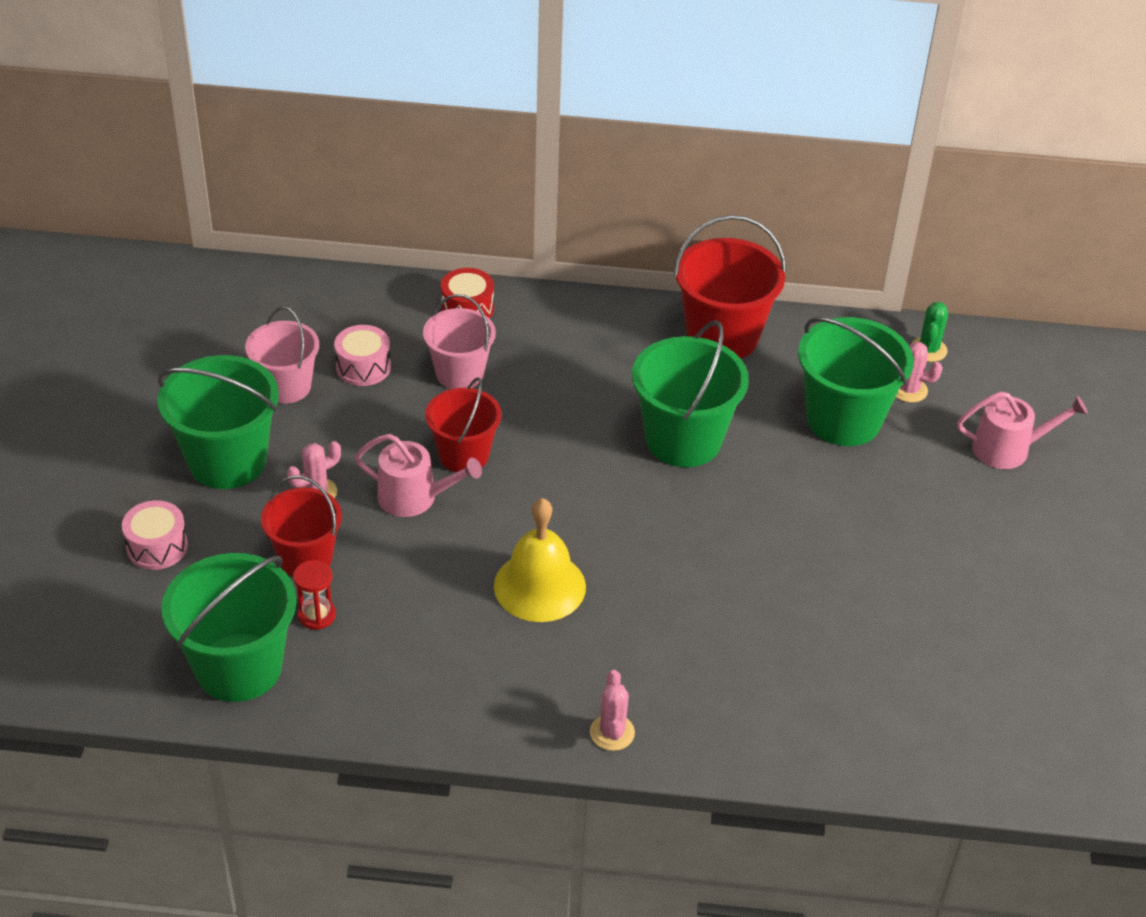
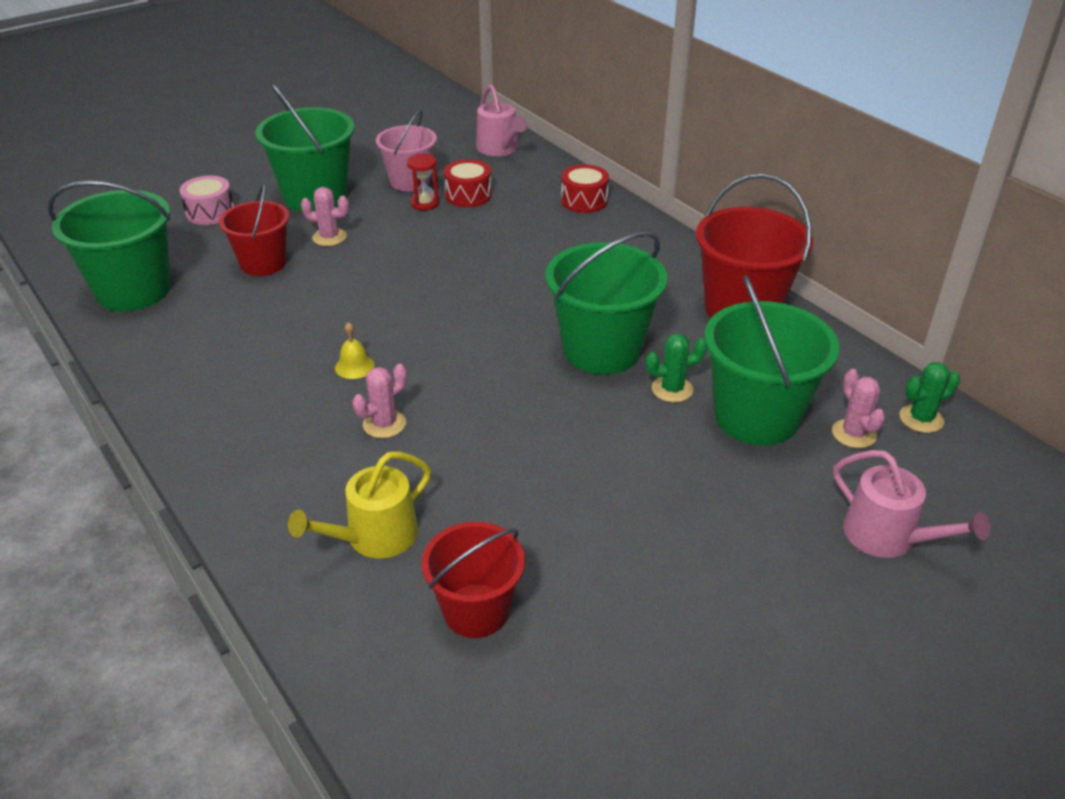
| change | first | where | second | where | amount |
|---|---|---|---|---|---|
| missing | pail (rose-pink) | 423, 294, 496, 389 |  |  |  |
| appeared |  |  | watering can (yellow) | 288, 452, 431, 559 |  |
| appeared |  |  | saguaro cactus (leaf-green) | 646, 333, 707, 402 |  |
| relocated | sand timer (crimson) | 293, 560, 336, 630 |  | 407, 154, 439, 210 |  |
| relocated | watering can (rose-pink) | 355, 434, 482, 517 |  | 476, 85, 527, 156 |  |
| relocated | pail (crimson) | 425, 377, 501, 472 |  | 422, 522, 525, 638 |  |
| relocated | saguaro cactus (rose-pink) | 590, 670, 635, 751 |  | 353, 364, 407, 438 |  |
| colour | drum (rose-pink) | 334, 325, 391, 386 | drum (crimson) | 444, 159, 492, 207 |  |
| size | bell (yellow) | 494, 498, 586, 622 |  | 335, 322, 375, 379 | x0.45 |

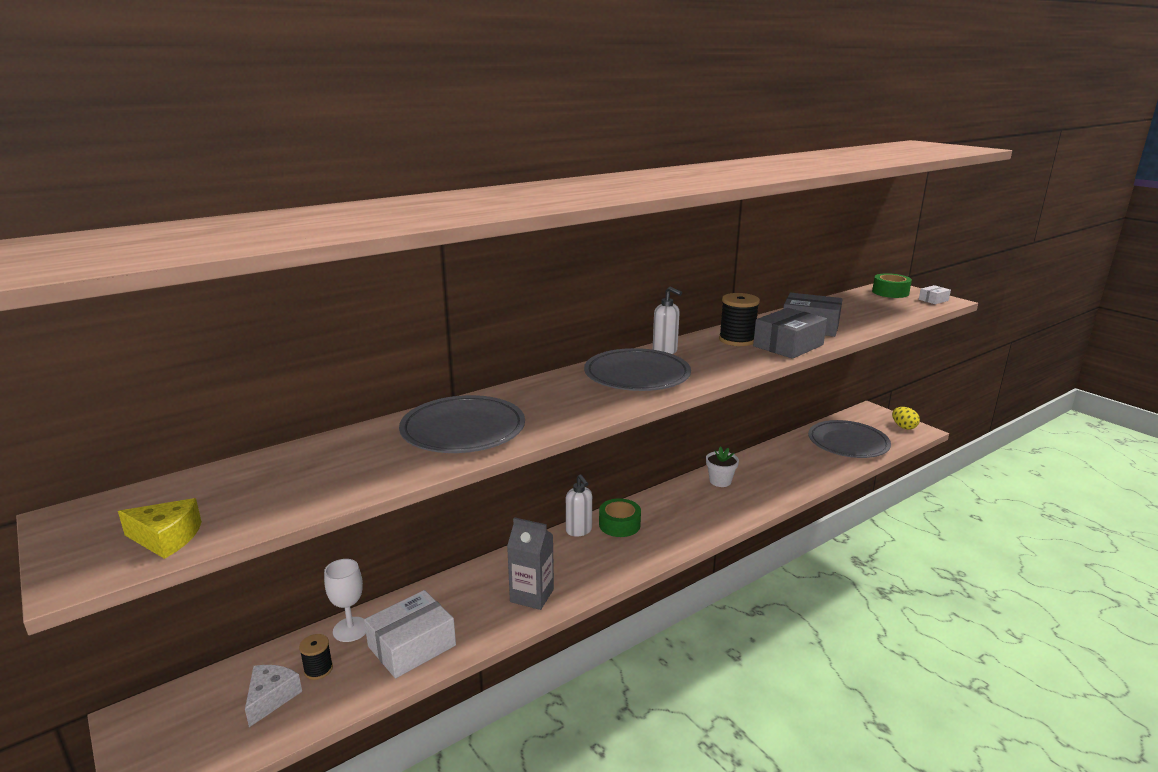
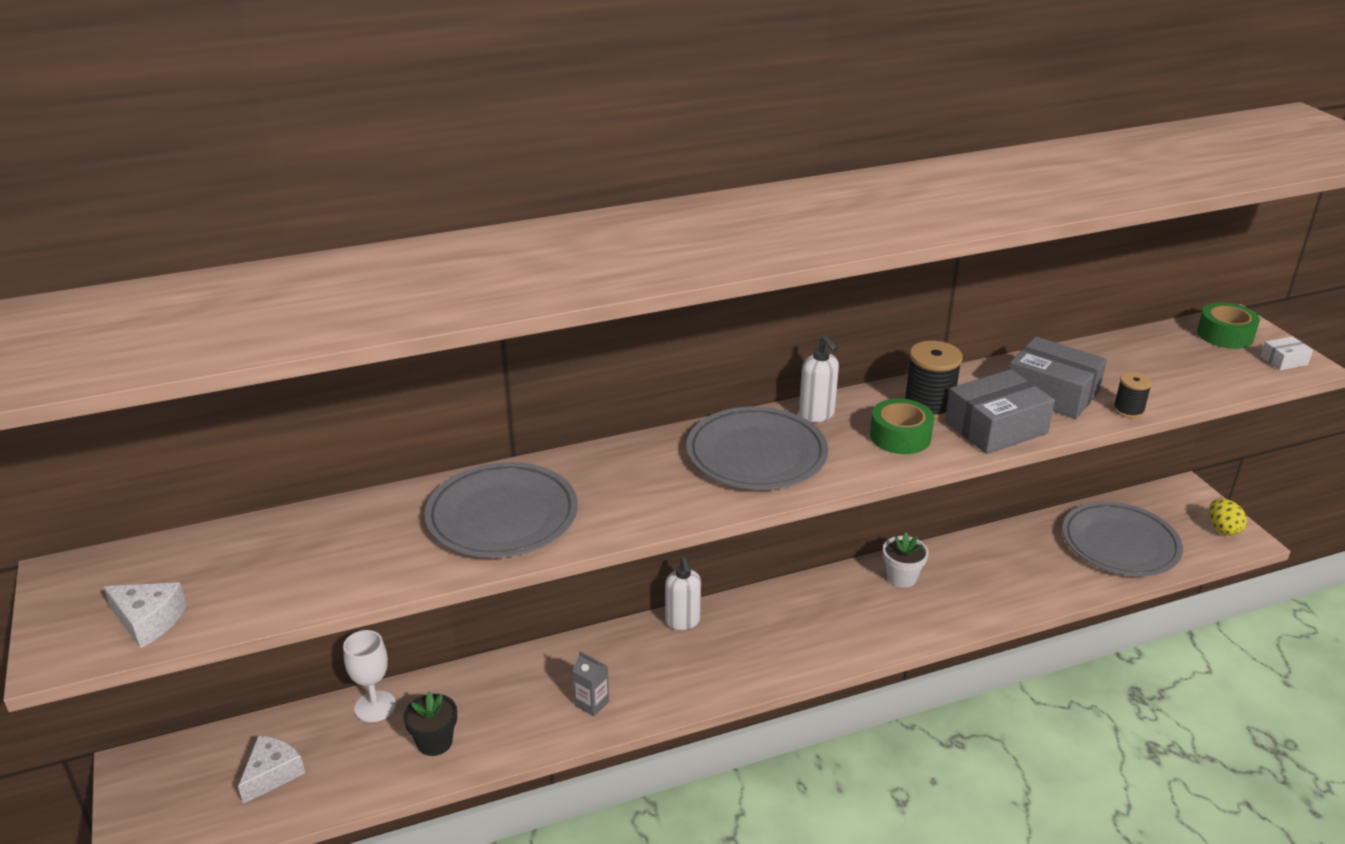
| change | first | where | second | where | amount |
|---|---|---|---|---|---|
| relocated | reel of thread (ebony) | 299, 634, 333, 680 |  | 1113, 372, 1152, 418 |  |
| relocated | tape (leaf-green) | 599, 498, 641, 537 |  | 870, 398, 934, 454 |  |
| exchanged | package (pure white) | 364, 590, 456, 678 | plant pot (ebony) | 403, 691, 457, 756 |  |
| colour | cheese (yellow) | 118, 498, 202, 559 | cheese (pure white) | 104, 582, 187, 648 |  |
| size | juice carton (gray) | 507, 517, 554, 610 |  | 572, 651, 609, 716 | x0.60 |

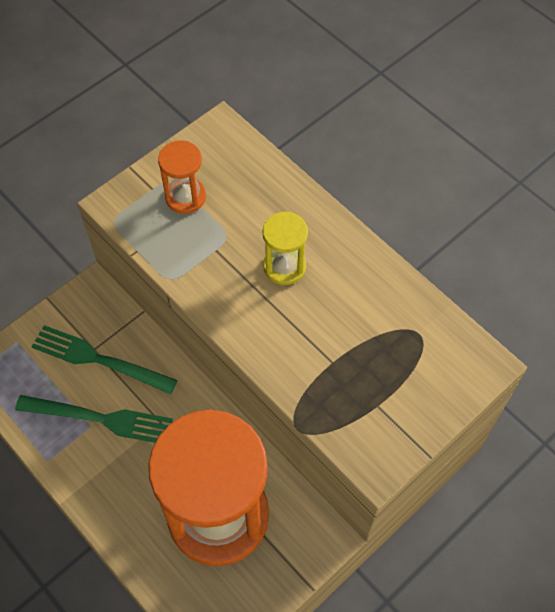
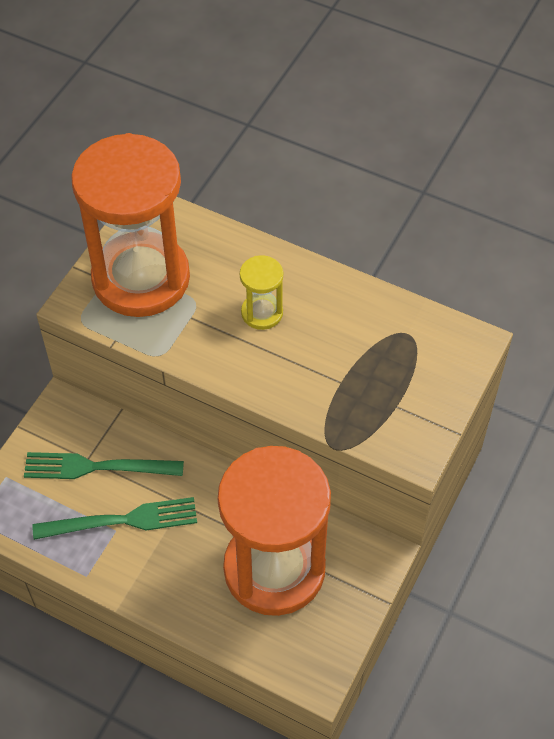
| change | first | where | second | where | amount |
|---|---|---|---|---|---|
| size | sand timer (orange) | 158, 140, 206, 214 |  | 71, 133, 190, 317 | x2.37 |

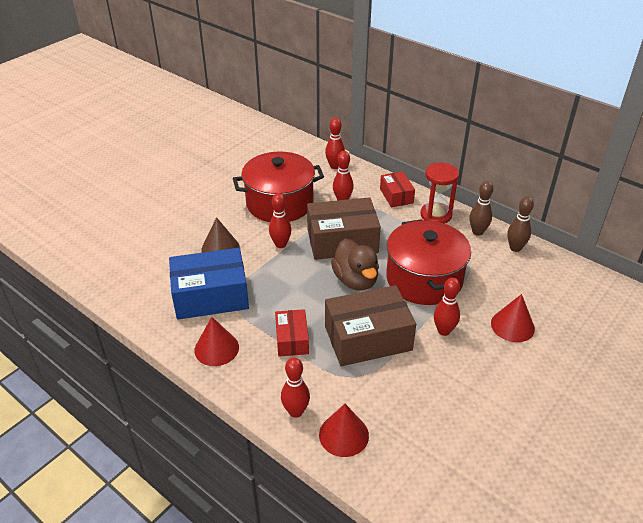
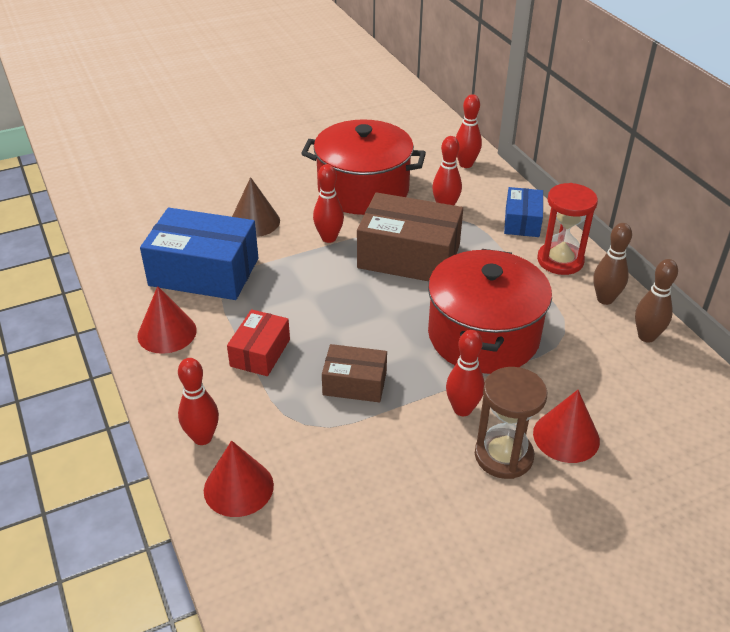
| change | first | where | second | where | amount |
|---|---|---|---|---|---|
| missing | duck (brown) | 331, 238, 379, 291 |  |  |  |
| appeared |  |  | sand timer (brown) | 475, 367, 547, 479 |  |
| colour | package (crimson) | 380, 171, 415, 207 | package (cobalt) | 504, 187, 543, 237 |  |
| size | package (brown) | 325, 285, 416, 366 |  | 322, 344, 387, 402 | x0.55 |

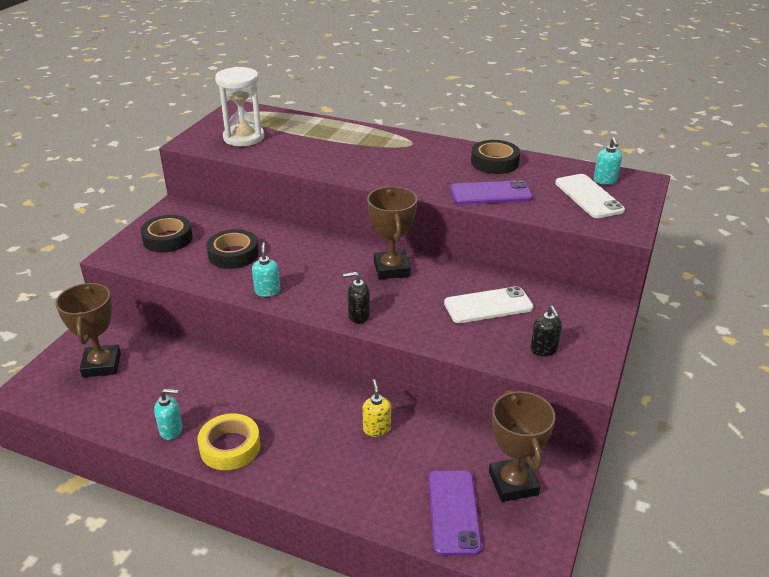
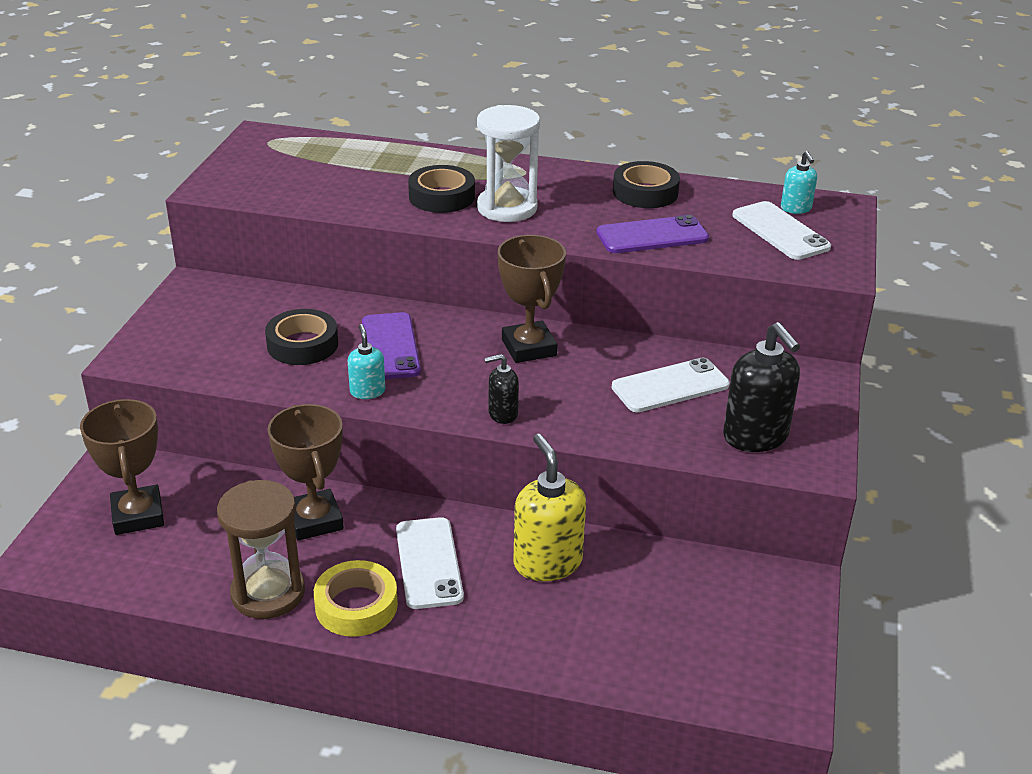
| change | first | where | second | where | amount |
|---|---|---|---|---|---|
| appeared |  |  | smartphone (pure white) | 396, 517, 464, 609 |  |
| relocated | tape (ebony) | 141, 215, 193, 253 |  | 408, 165, 475, 213 |  |
| relocated | sand timer (pure white) | 215, 67, 264, 146 |  | 477, 105, 540, 222 |  |
| relocated | smartphone (purple) | 428, 470, 482, 556 |  | 362, 312, 421, 379 |  |
| relocated | trophy (brown) | 489, 390, 555, 502 |  | 268, 404, 344, 541 |  |
| exchanged | soap dispenser (aqua) | 154, 389, 182, 440 | sand timer (brown) | 217, 480, 305, 619 |  |
| size | soap dispenser (yellow) | 362, 379, 391, 437 |  | 513, 434, 586, 581 | x1.87 |
| size | soap dispenser (ebony) | 531, 306, 562, 356 |  | 723, 322, 800, 452 | x1.87 |

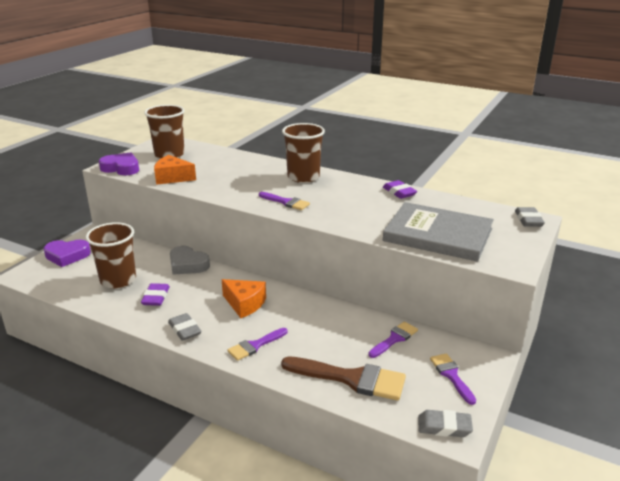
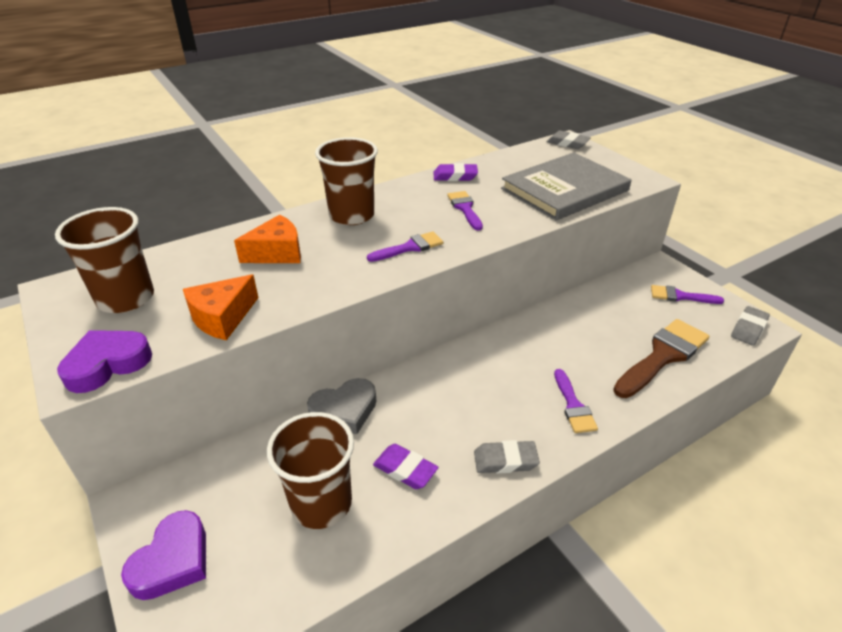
| change | first | where | second | where | amount |
|---|---|---|---|---|---|
| relocated | cheese (orange) | 222, 279, 266, 318 |  | 234, 215, 301, 263 |  |
| relocated | paintbrush (purple) | 368, 322, 418, 358 |  | 447, 191, 483, 230 |  |

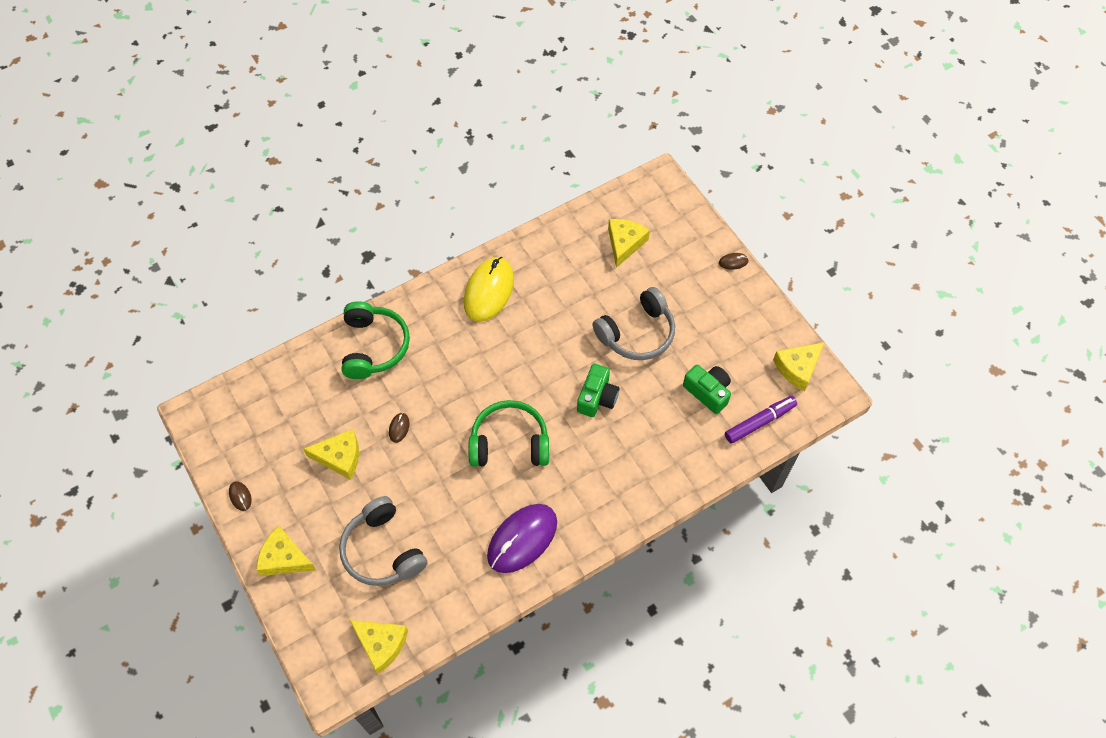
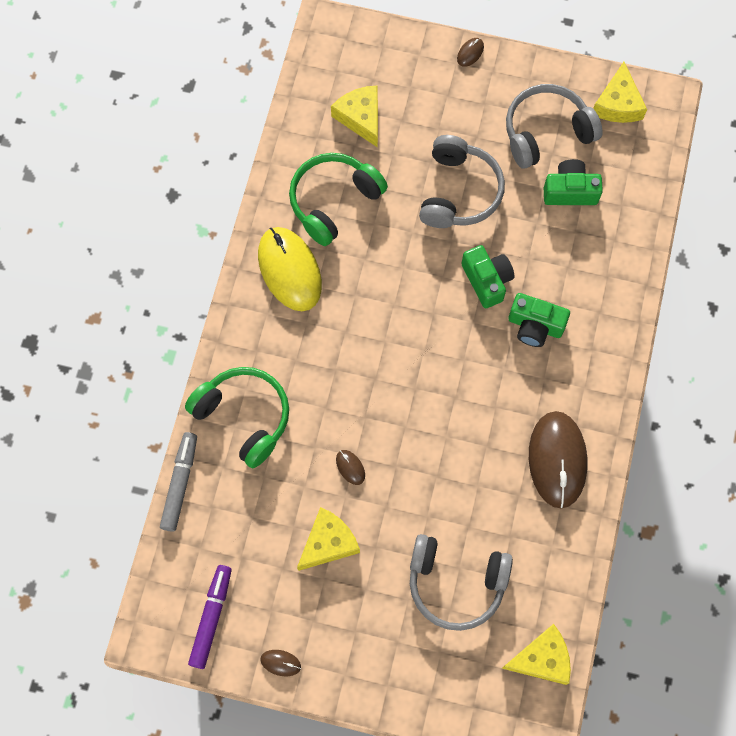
| change | first | where | second | where | amount |
|---|---|---|---|---|---|
| missing | cheese (yellow) | 256, 526, 316, 576 |  |  |  |
| appeared |  |  | marker pen (gray) | 160, 432, 197, 532 |  |
| appeared |  |  | headset (gray) | 506, 84, 603, 169 |  |
| appeared |  |  | camera (leaf-green) | 508, 293, 570, 347 |  |
| relocated | headset (leaf-green) | 468, 400, 549, 466 |  | 289, 153, 388, 246 |  |
| relocated | marker pen (purple) | 725, 396, 797, 444 |  | 188, 565, 232, 669 |  |
| colour | PC mouse (purple) | 487, 504, 557, 573 | PC mouse (brown) | 529, 411, 587, 508 |  |

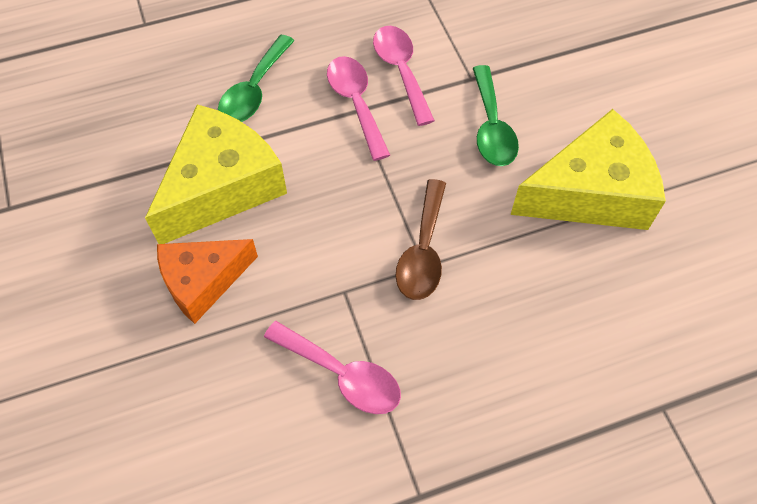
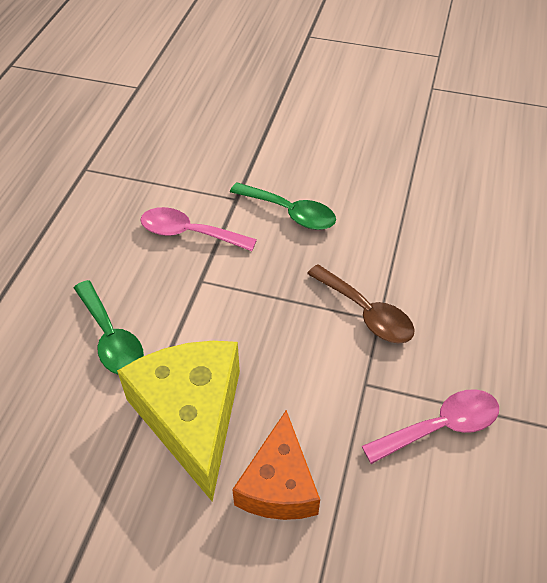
| change | first | where | second | where | amount |
|---|---|---|---|---|---|
| missing | teaspoon (rose-pink) | 327, 56, 390, 161 |  |  |  |
| missing | cheese (yellow) | 510, 109, 666, 230 |  |  |  |

